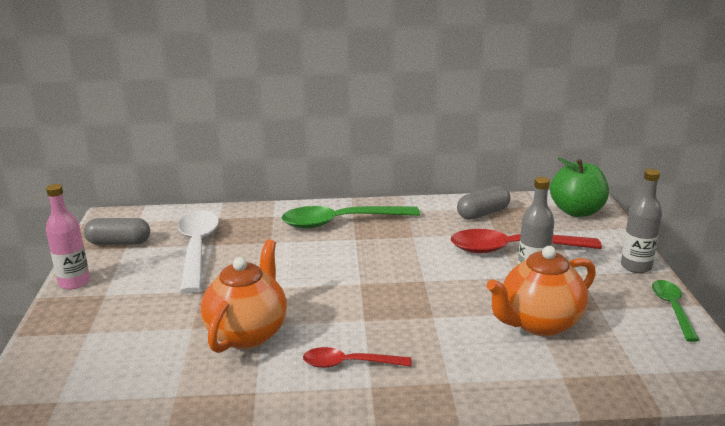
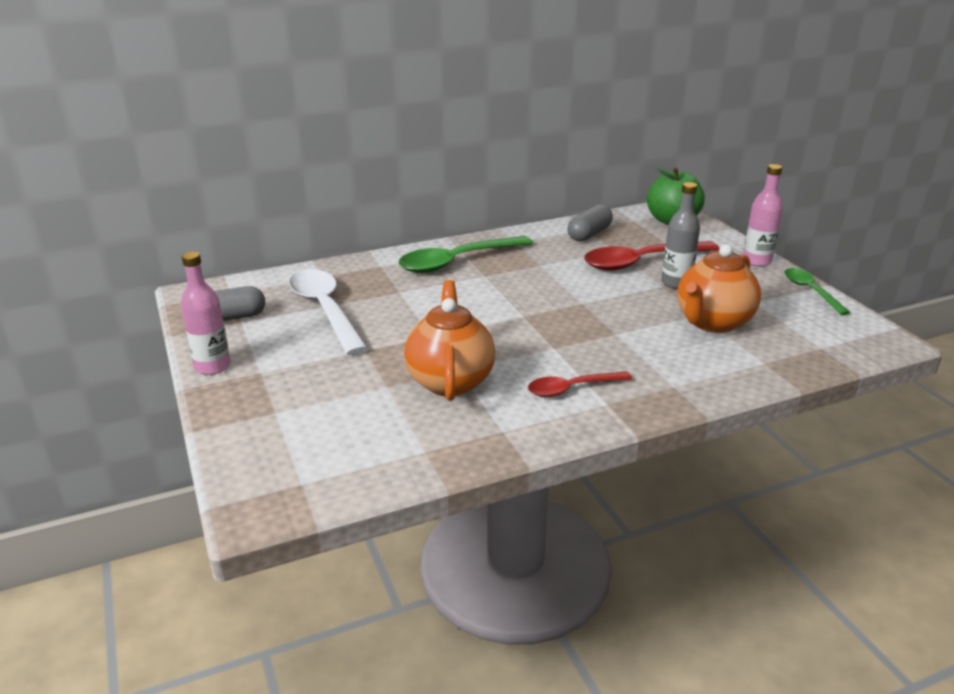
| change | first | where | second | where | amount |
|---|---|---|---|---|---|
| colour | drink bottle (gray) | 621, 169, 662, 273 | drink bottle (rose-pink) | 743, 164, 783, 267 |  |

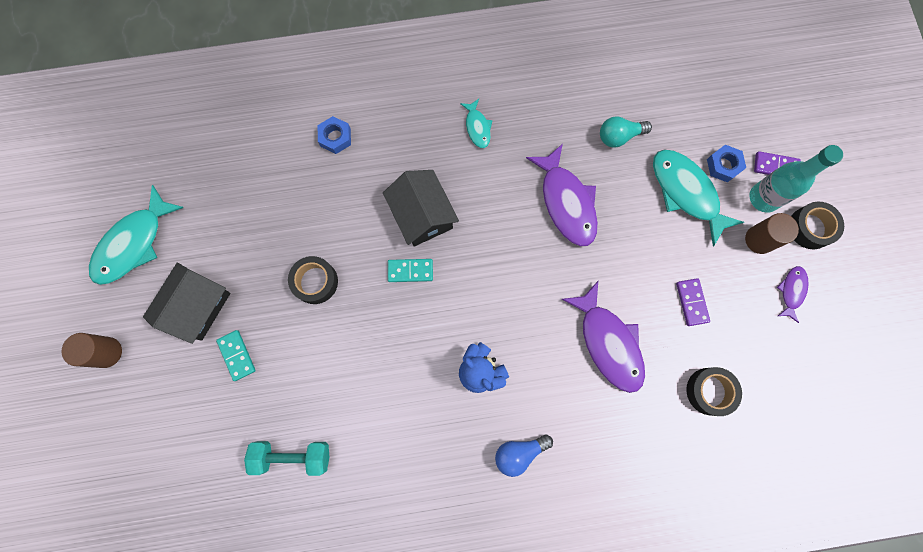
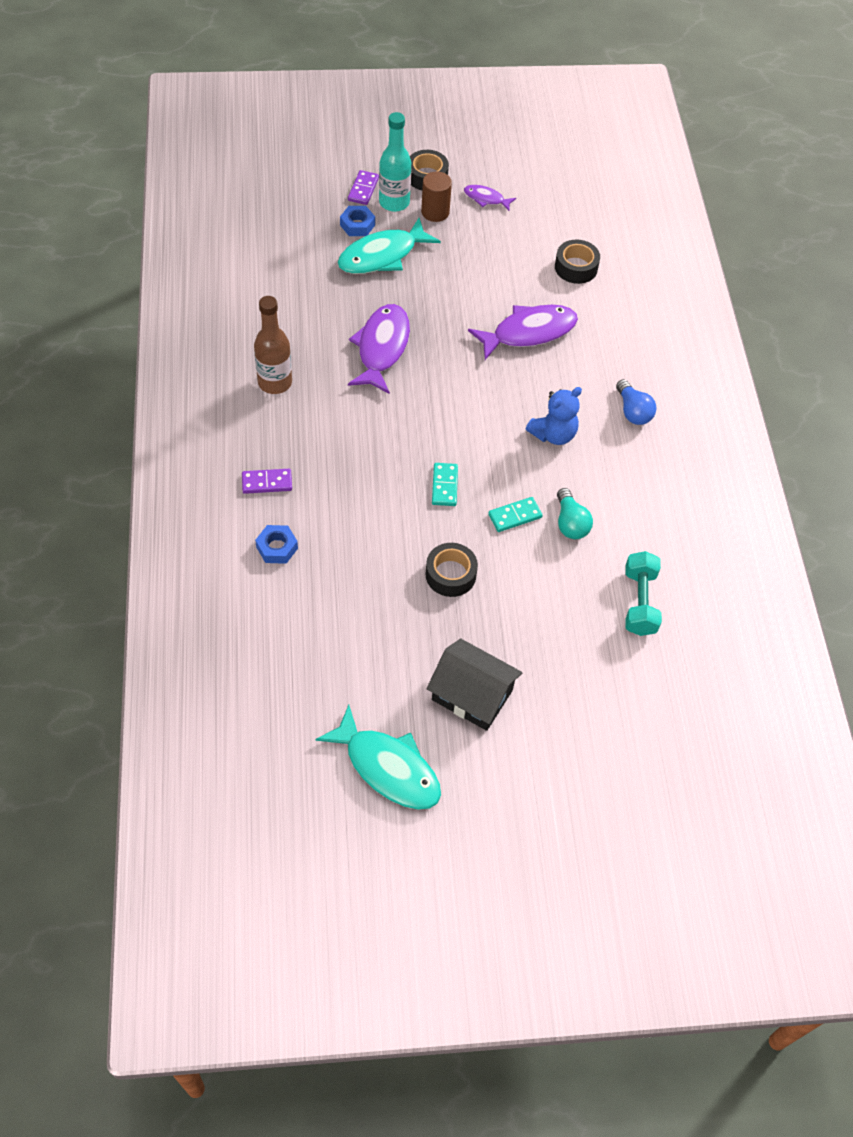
| change | first | where | second | where | amount |
|---|---|---|---|---|---|
| missing | cylinder (brown) | 61, 333, 122, 368 |  |  |  |
| missing | cottage (ebony) | 383, 170, 459, 247 |  |  |  |
| missing | toy fish (aqua) | 460, 99, 493, 148 |  |  |  |
| appeared |  |  | drink bottle (brown) | 254, 296, 292, 394 |  |
| relocated | domino piece (aqua) | 216, 330, 256, 381 |  | 488, 497, 543, 532 |  |
| relocated | lightbulb (aqua) | 600, 116, 652, 148 |  | 557, 488, 593, 539 |  |
| relocated | domino piece (purple) | 676, 278, 710, 326 |  | 242, 469, 292, 494 |  |
| spun | toy fish (purple) | 526, 144, 598, 247 |  | 348, 304, 410, 394 | 60 degrees counterclockwise |

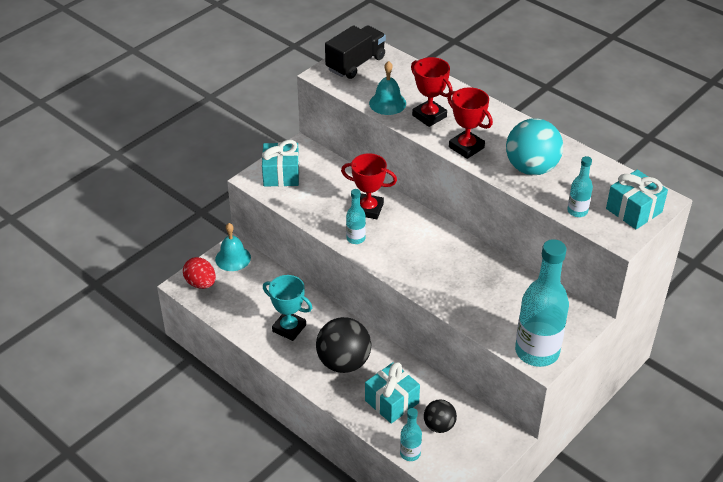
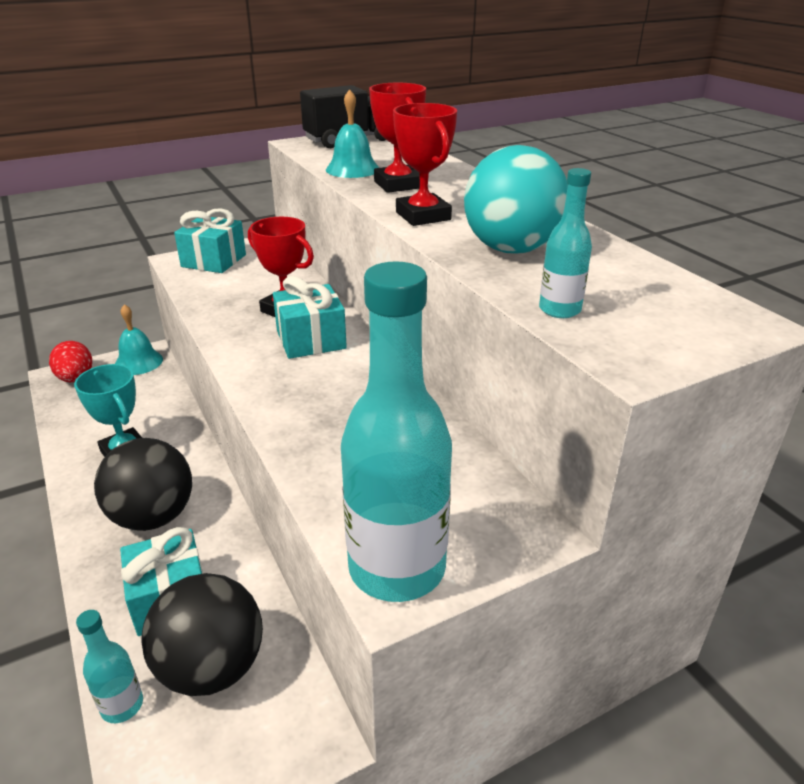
| change | first | where | second | where | amount |
|---|---|---|---|---|---|
| missing | drink bottle (aqua) | 346, 189, 366, 244 |  |  |  |
| relocated | present (aqua) | 606, 169, 668, 229 |  | 273, 276, 347, 359 |  |
| size | play ball (ebony) | 424, 399, 457, 433 |  | 142, 573, 263, 696 | x1.75 |

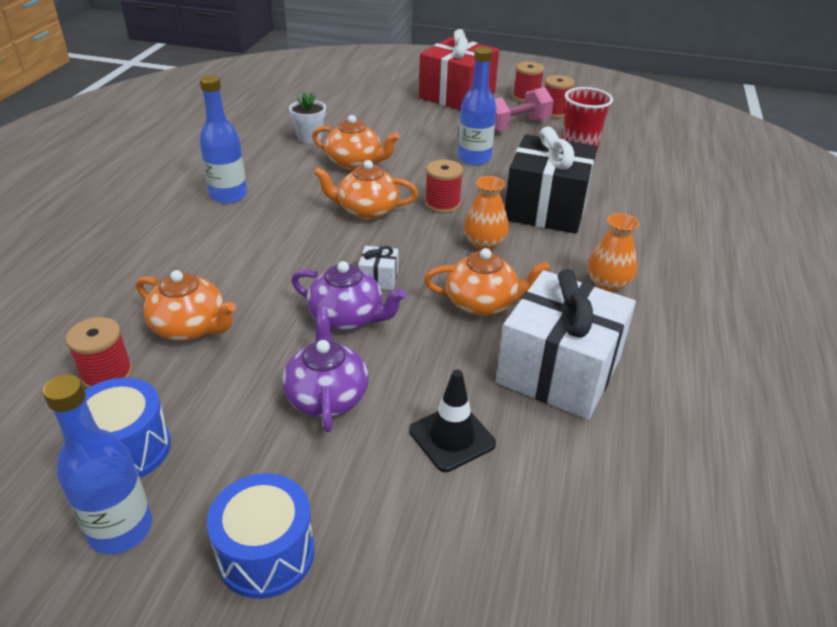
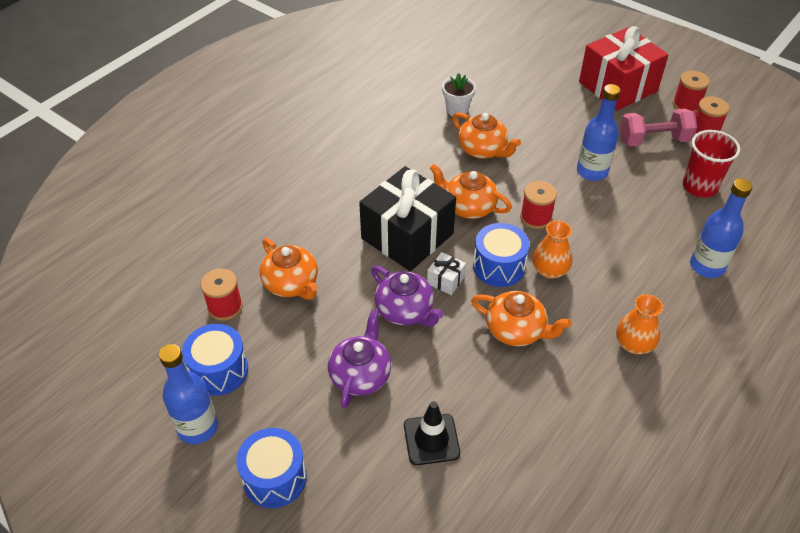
| change | first | where | second | where | amount |
|---|---|---|---|---|---|
| missing | present (pure white) | 496, 269, 636, 419 |  |  |  |
| appeared |  |  | drum (cobalt) | 473, 223, 530, 287 |  |
| relocated | drink bottle (cobalt) | 199, 75, 247, 204 |  | 690, 179, 753, 278 |  |
| relocated | present (ebony) | 505, 126, 597, 234 |  | 359, 166, 456, 271 |  |

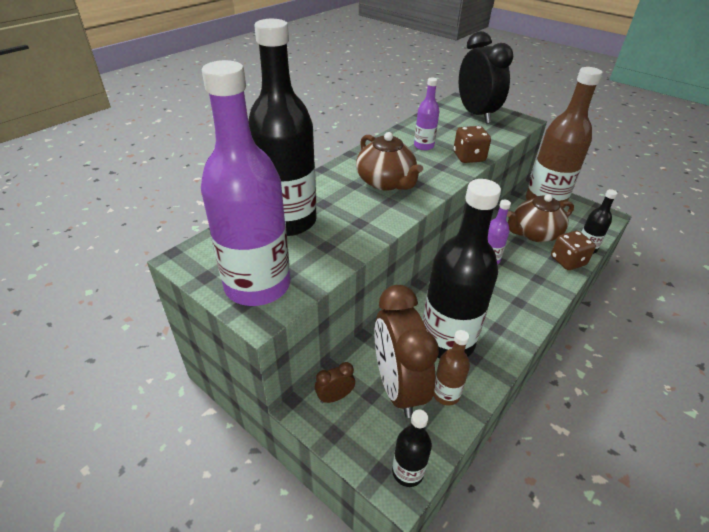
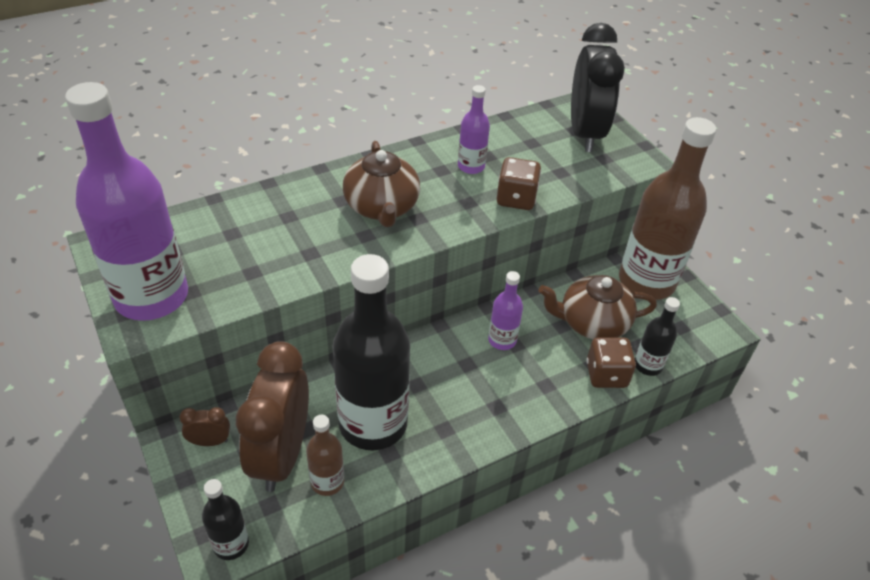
| change | first | where | second | where | amount |
|---|---|---|---|---|---|
| missing | drink bottle (ebony) | 248, 19, 317, 236 |  |  |  |

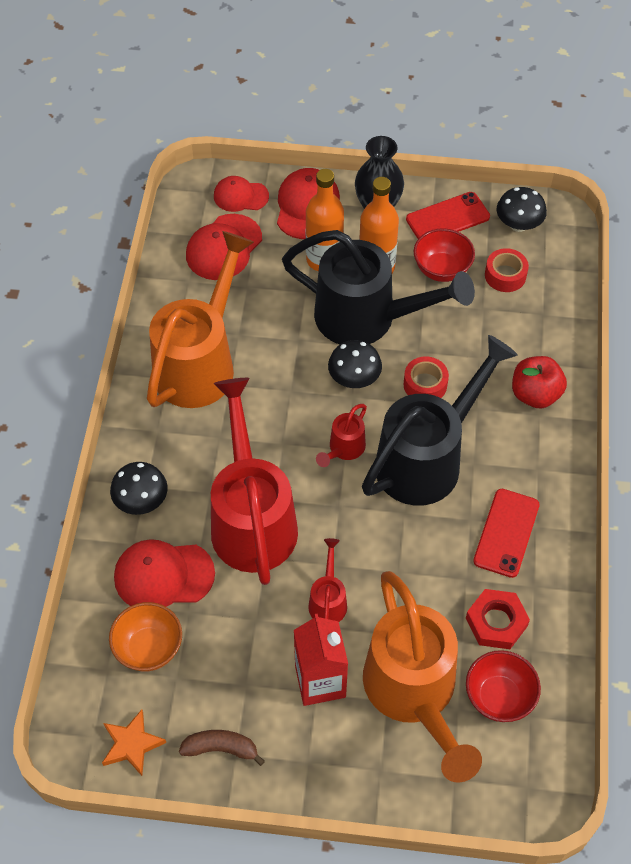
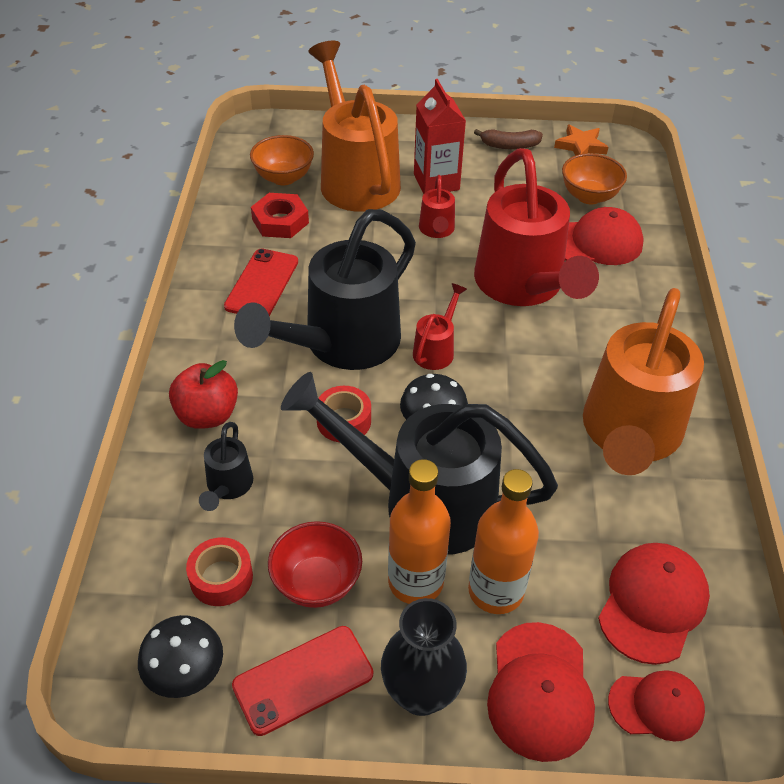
| change | first | where | second | where | amount |
|---|---|---|---|---|---|
| missing | mushroom (ebony) | 110, 462, 168, 515 |  |  |  |
| appeared |  |  | watering can (ebony) | 199, 422, 253, 511 |  |
| colour | deep dish (crimson) | 466, 650, 541, 722 | deep dish (orange) | 250, 135, 314, 185 |  |

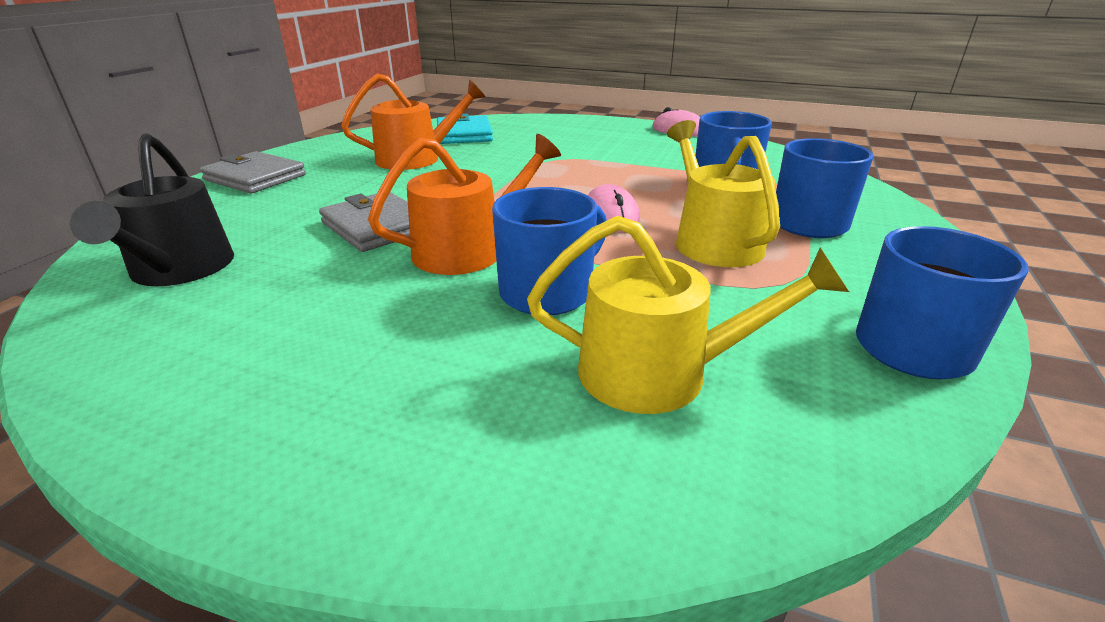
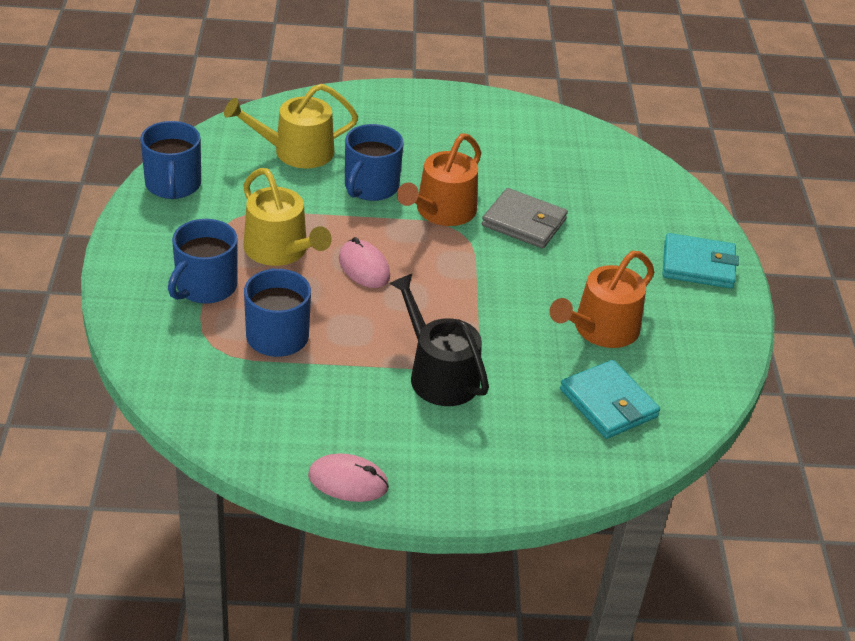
| change | first | where | second | where | amount |
|---|---|---|---|---|---|
| relocated | watering can (ebony) | 70, 133, 234, 286 |  | 389, 274, 489, 406 |  |
| colour | billfold (gray) | 200, 151, 306, 193 | billfold (aqua) | 663, 233, 739, 289 |  |

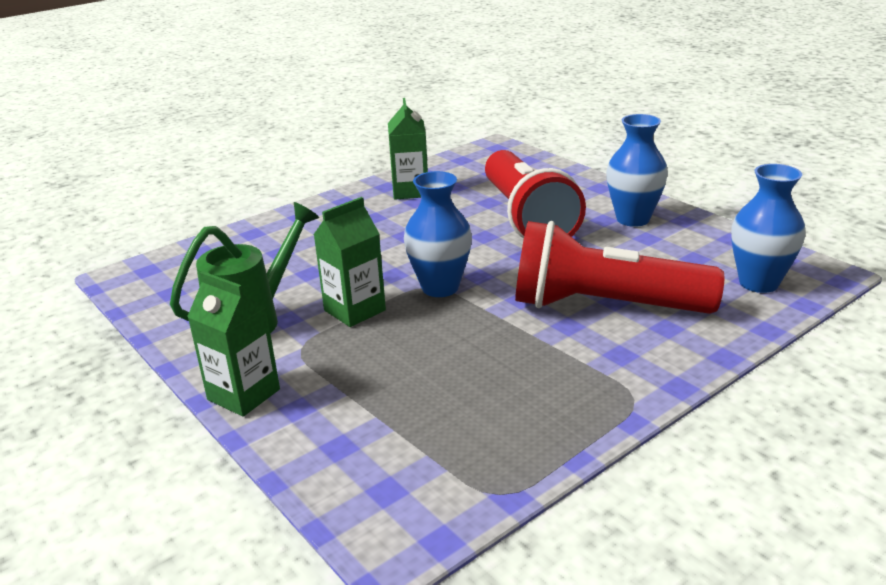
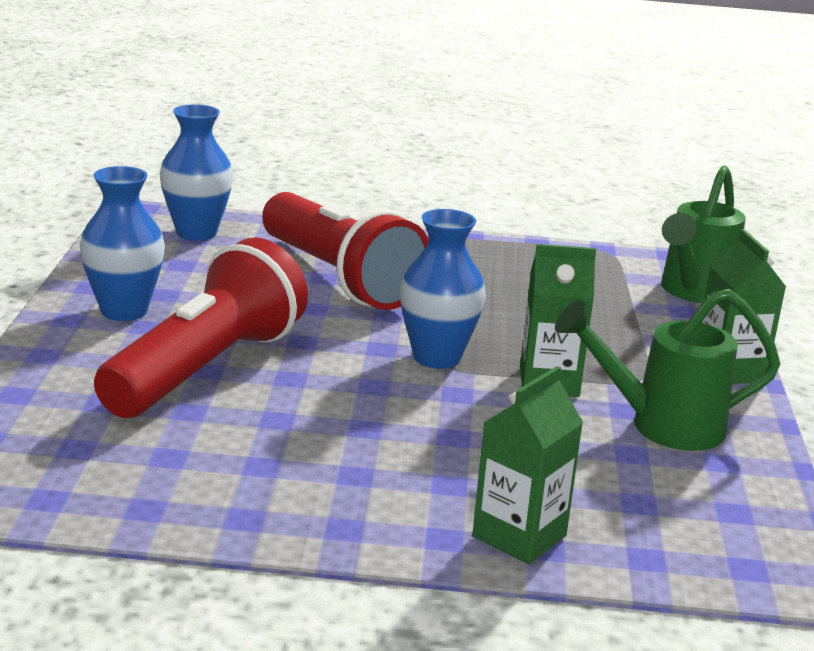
| change | first | where | second | where | amount |
|---|---|---|---|---|---|
| appeared |  |  | watering can (leaf-green) | 661, 166, 745, 303 |  |
| relocated | juice carton (leaf-green) | 388, 98, 428, 199 |  | 472, 366, 583, 564 |  |

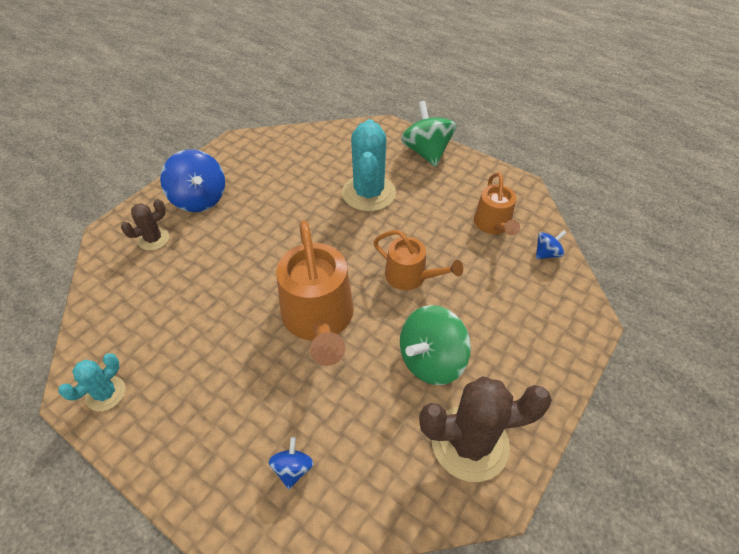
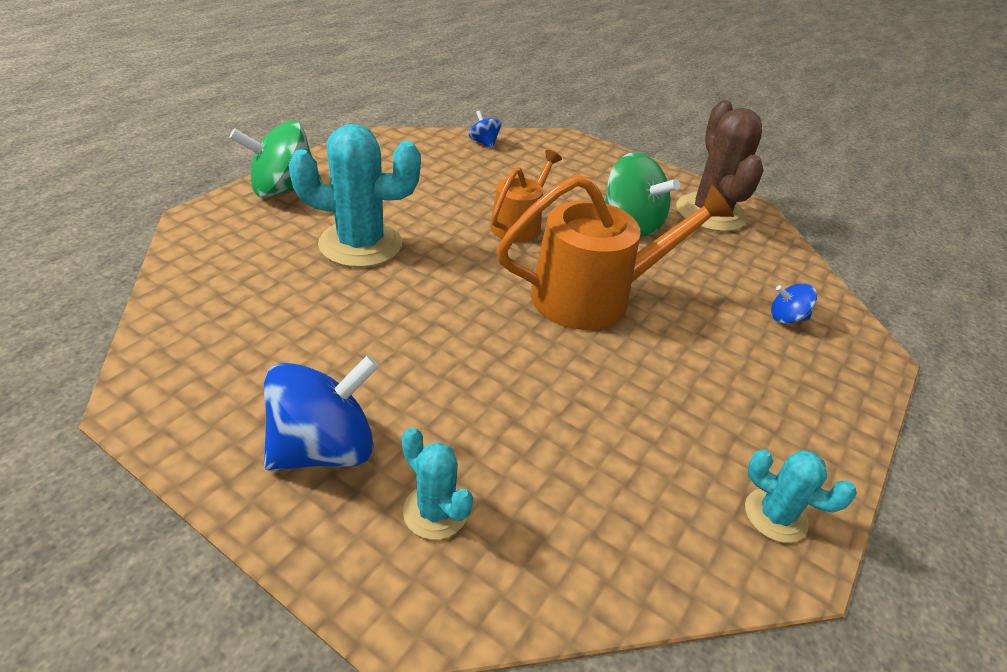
| change | first | where | second | where | amount |
|---|---|---|---|---|---|
| missing | watering can (orange) | 474, 172, 520, 235 |  |  |  |
| colour | saguaro cactus (brown) | 121, 199, 169, 251 | saguaro cactus (aqua) | 402, 427, 473, 540 |  |

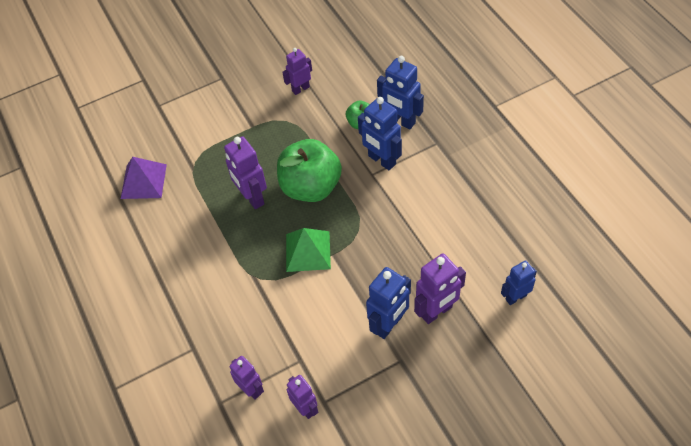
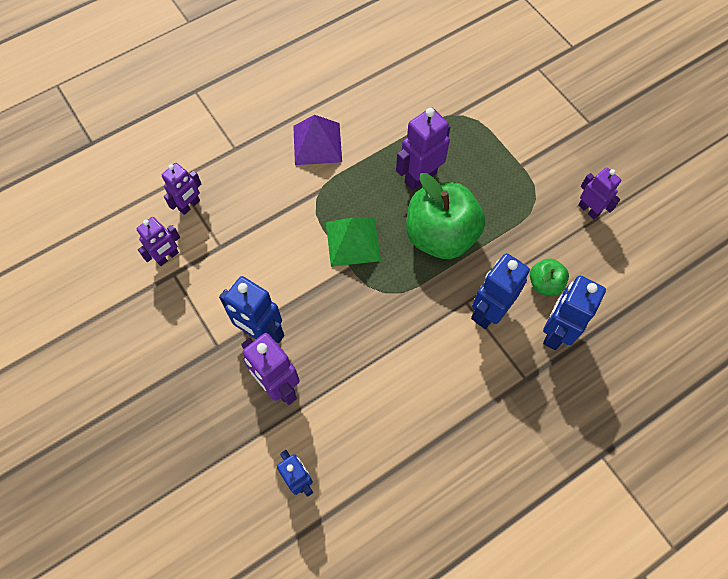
| change | first | where | second | where | amount |
|---|---|---|---|---|---|
| relocated | solid pyramid (purple) | 121, 157, 167, 199 |  | 293, 115, 342, 165 |  |

